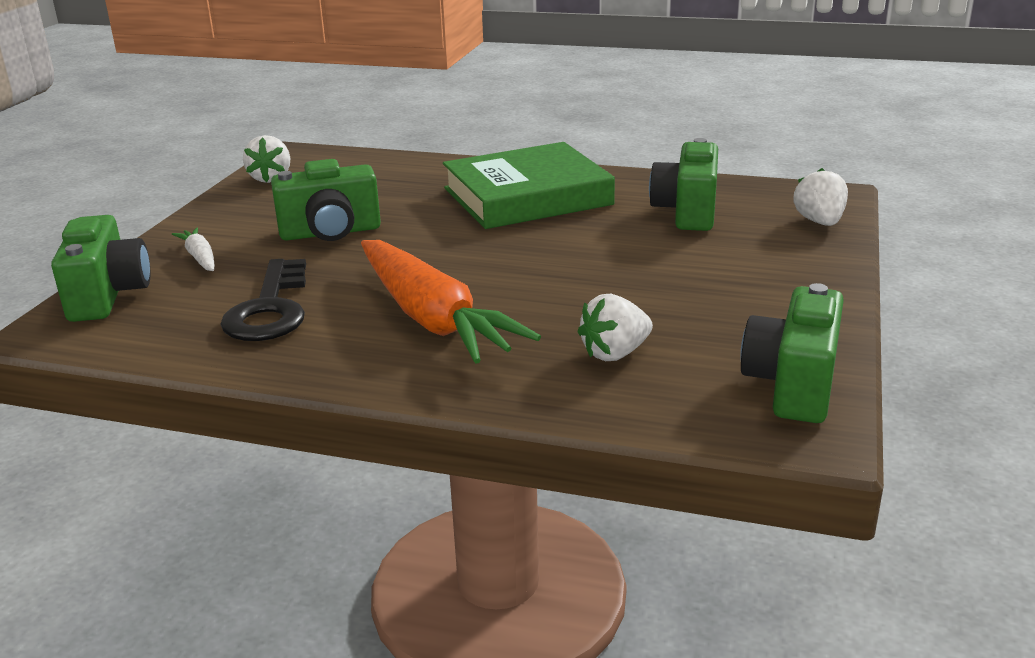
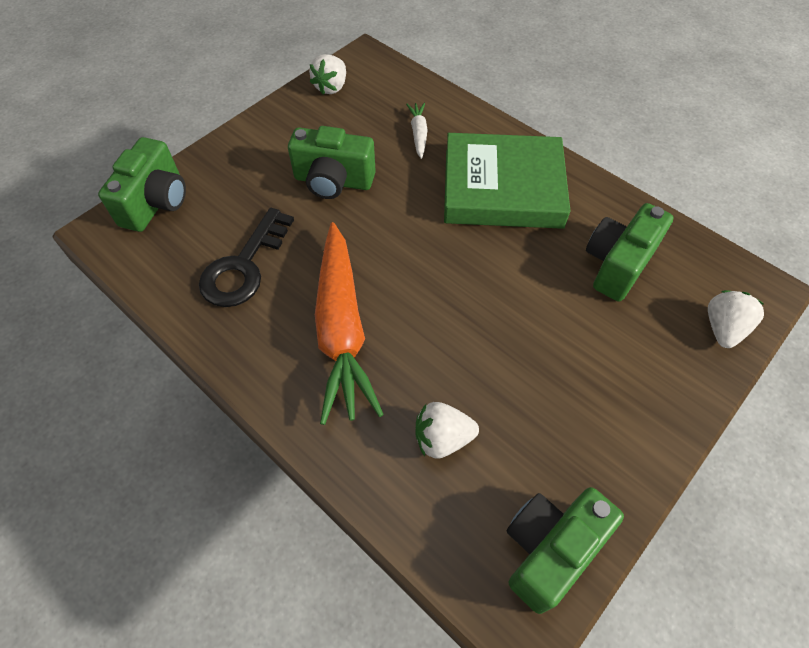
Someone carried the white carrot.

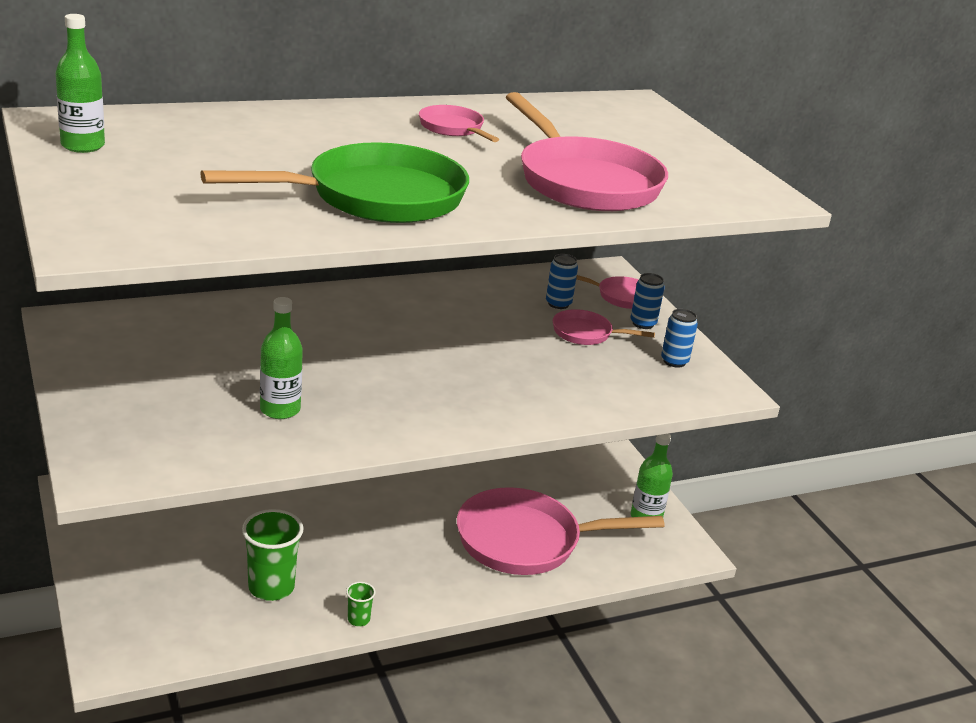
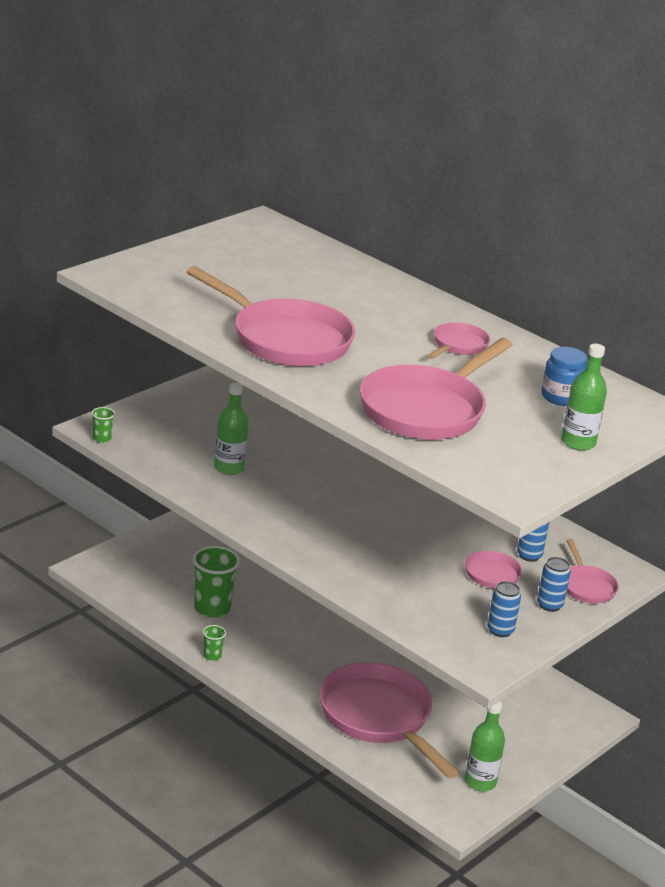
Someone put down the green cup (1st from left). Someone repainted the green pan, which became the pink pan (1st from left). Someone put down the blue jar. Someone carried the green bottle (1st from left in the first image).

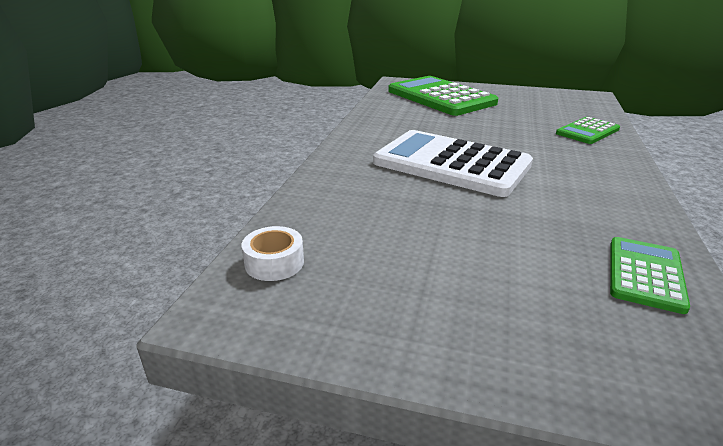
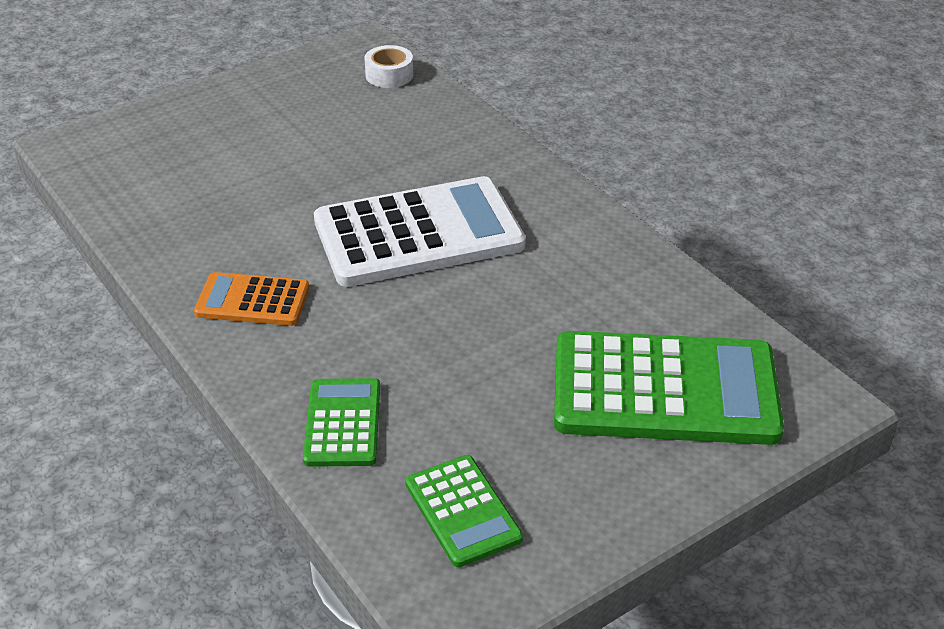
Someone put down the orange calculator. Someone carried the green calculator (3rd from left in the first image).

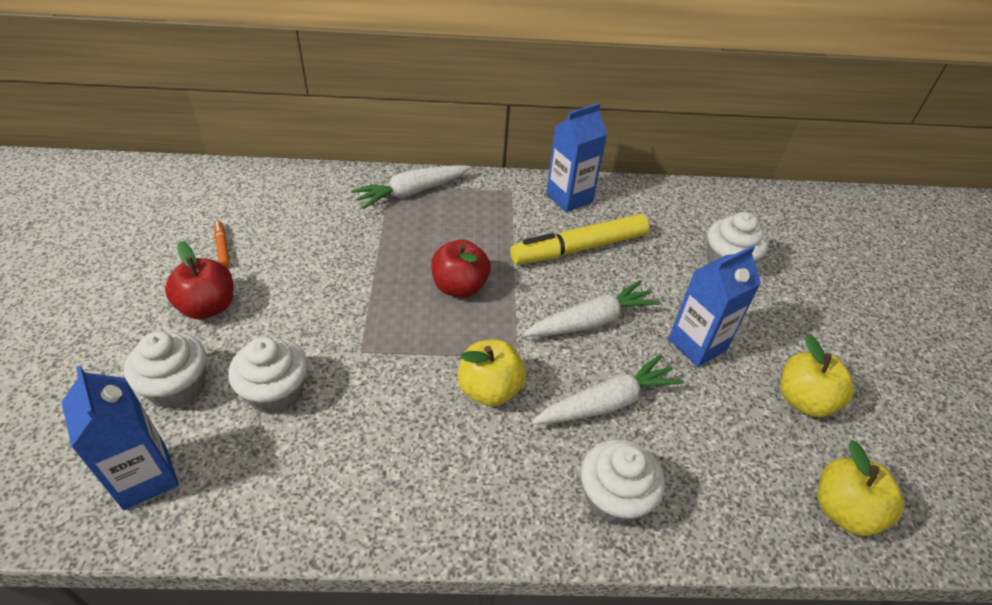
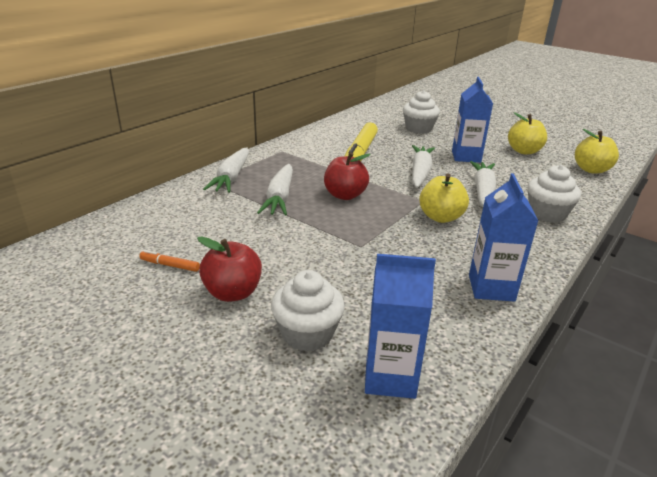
Someone put down the white carrot (2nd from left). Someone carried the blue carton (2nd from left in the first image). Someone took away the white cupcake (2nd from left).

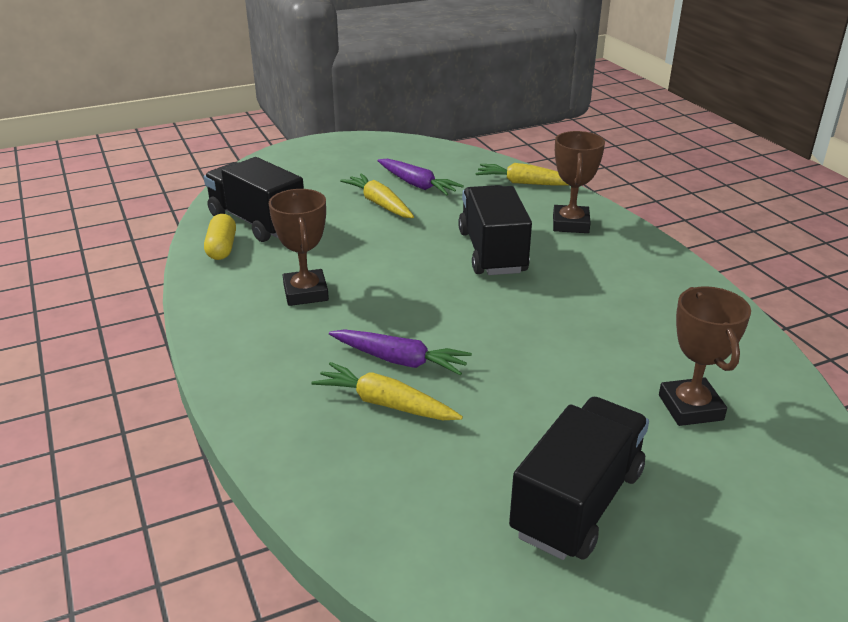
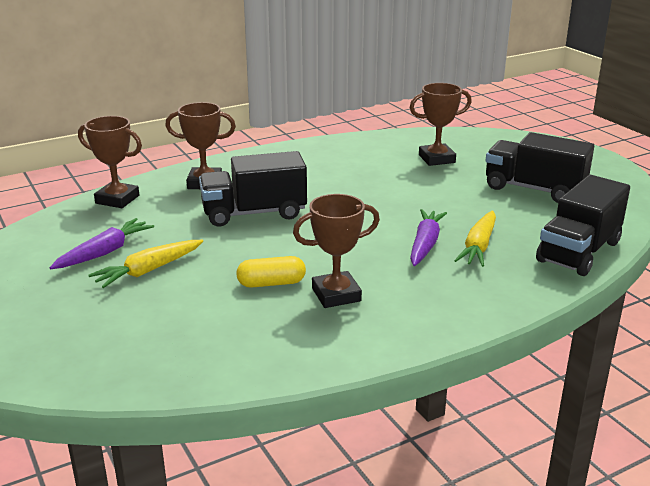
Someone swapped the yellow carrot (3rd from left) for the brown trophy (1st from left). Someone carried the yellow capsule. Someone carried the black truck (1st from left in the first image).

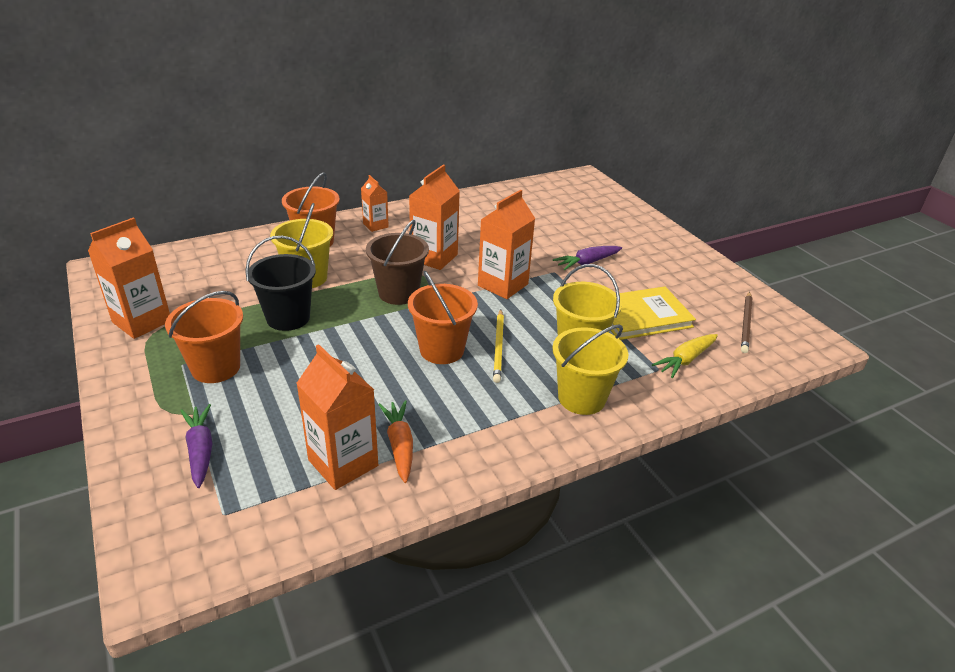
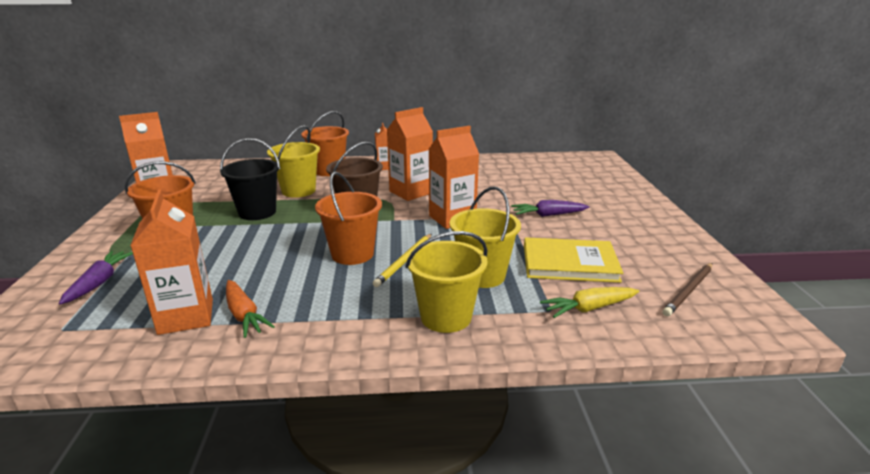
Someone rotated the orange carrot by 135 degrees clockwise.

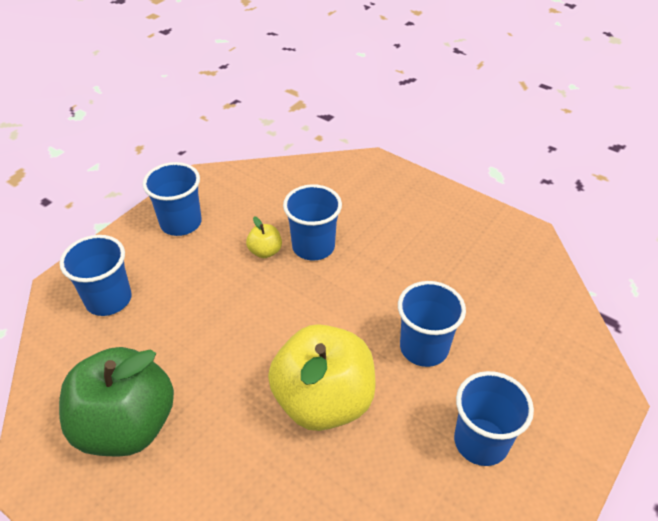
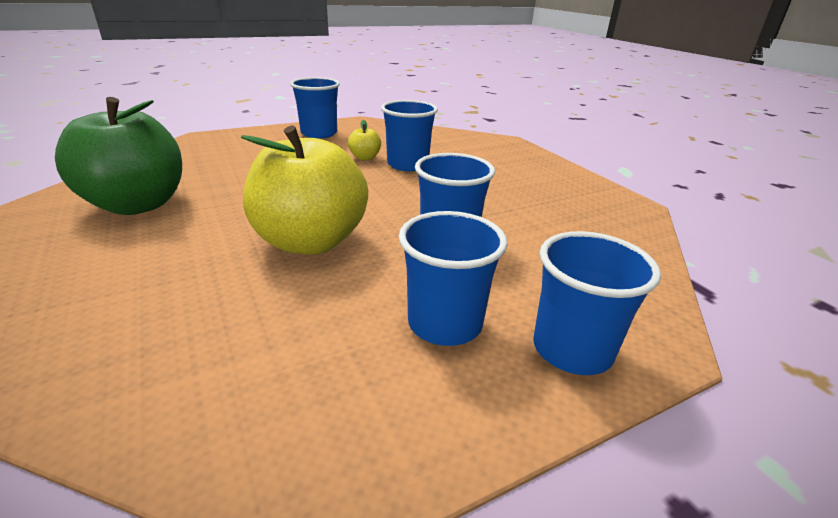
Someone carried the blue cup (1st from left in the first image).

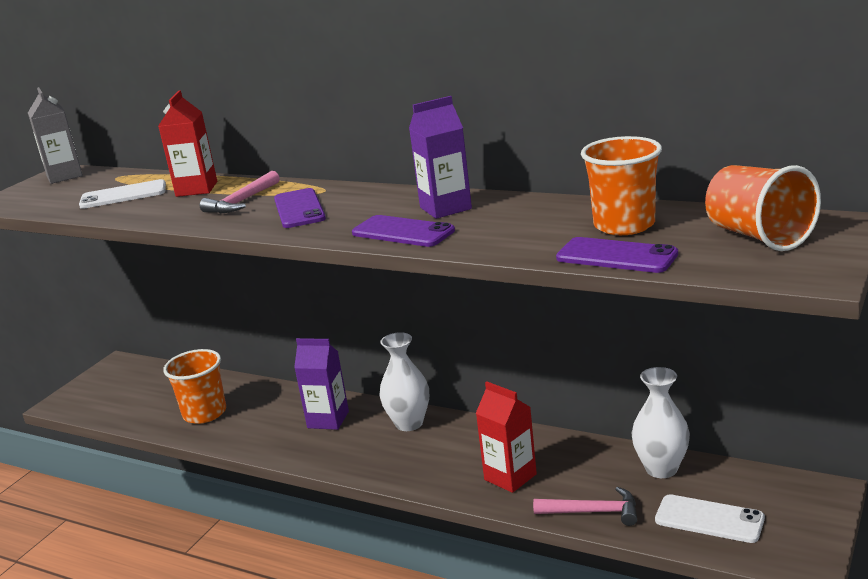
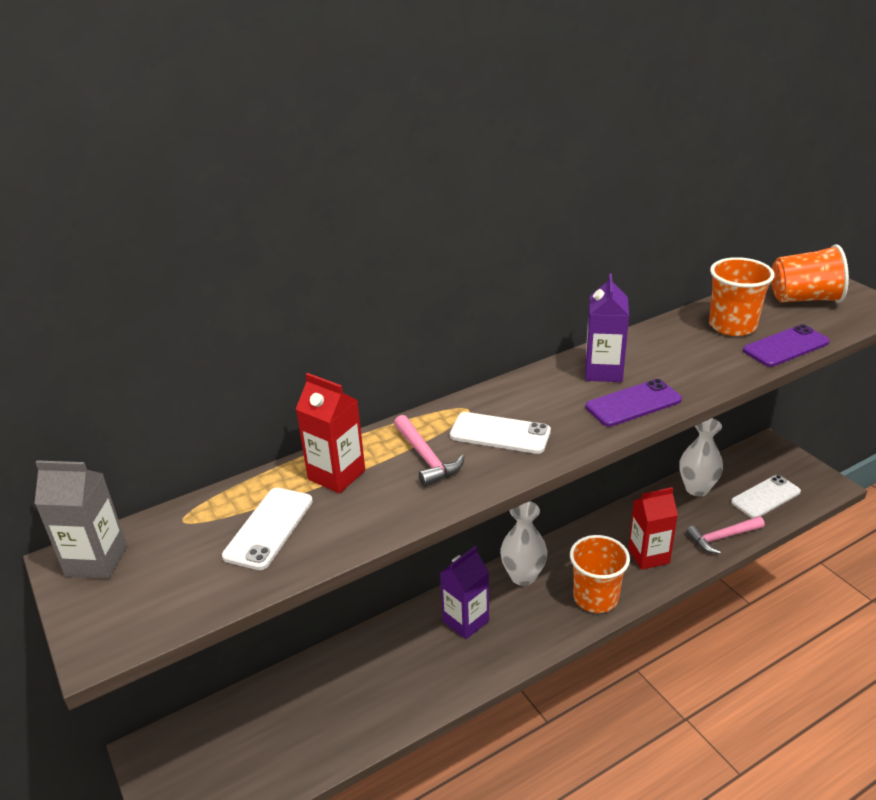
Someone repainted the purple phone (1st from left), which became the white phone (2nd from left). Someone carried the orange cup (1st from left). Someone rotated the pink hammer (2nd from left) by 150 degrees counterclockwise.

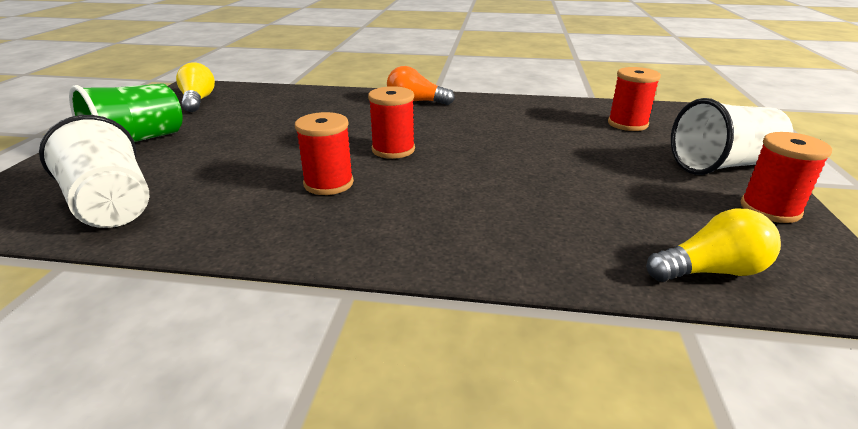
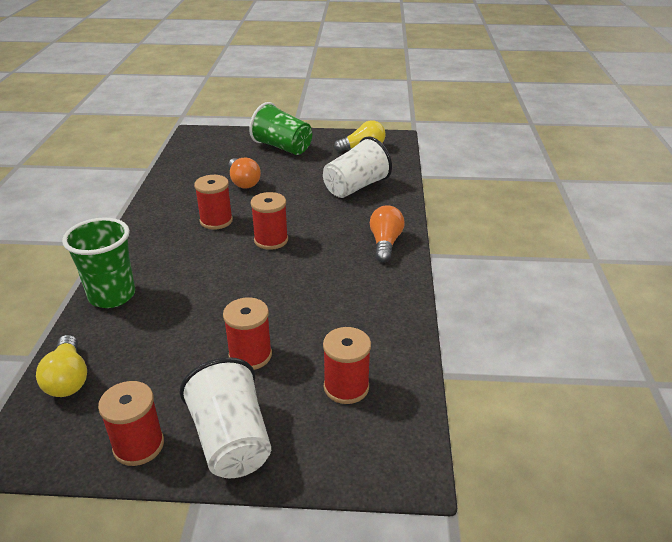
Someone put down the green cup (1st from left). Someone put down the red spool (3rd from left). Someone put down the orange light bulb (1st from left). Someone carried the white cup (1st from left in the first image).

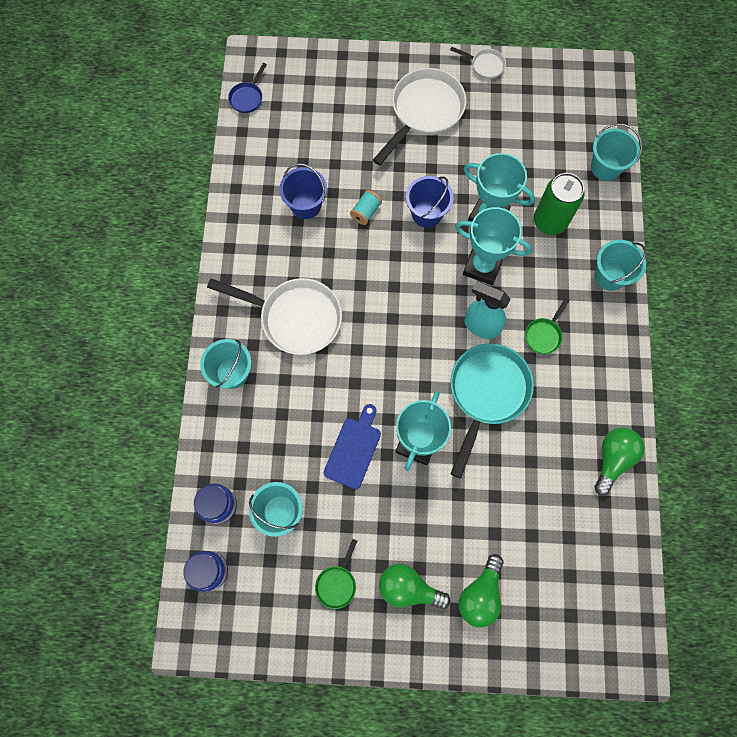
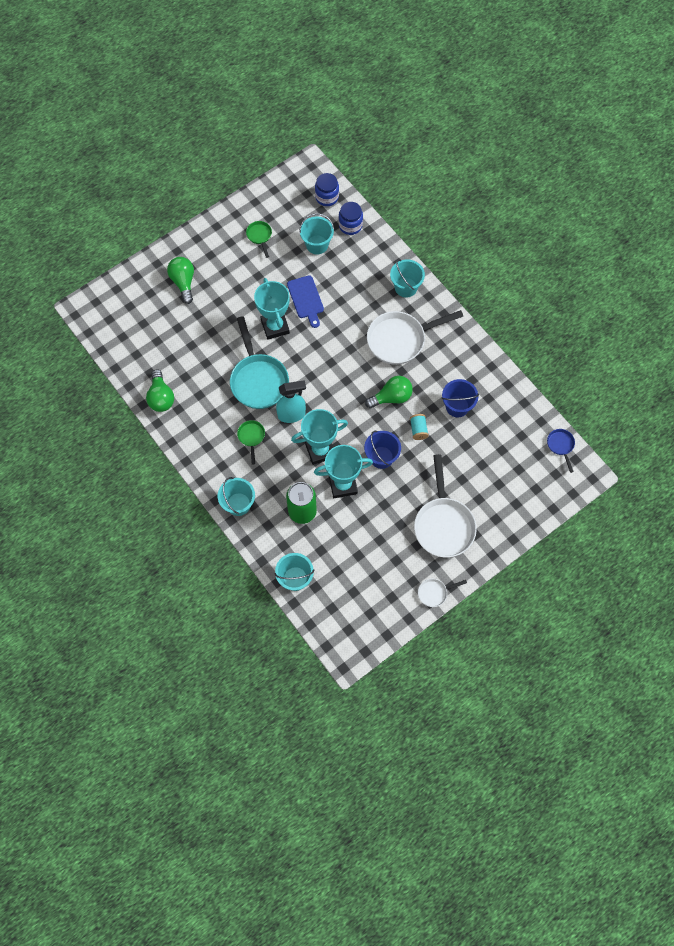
Someone carried the green light bulb (1st from left in the first image).

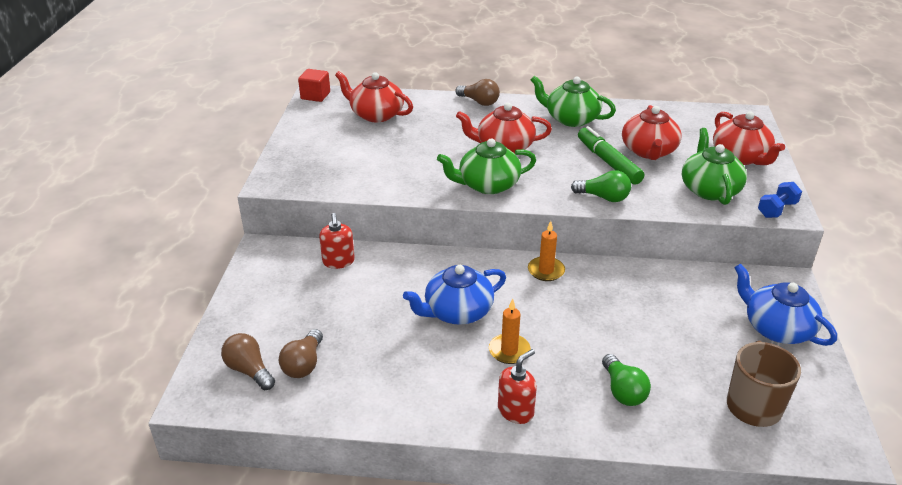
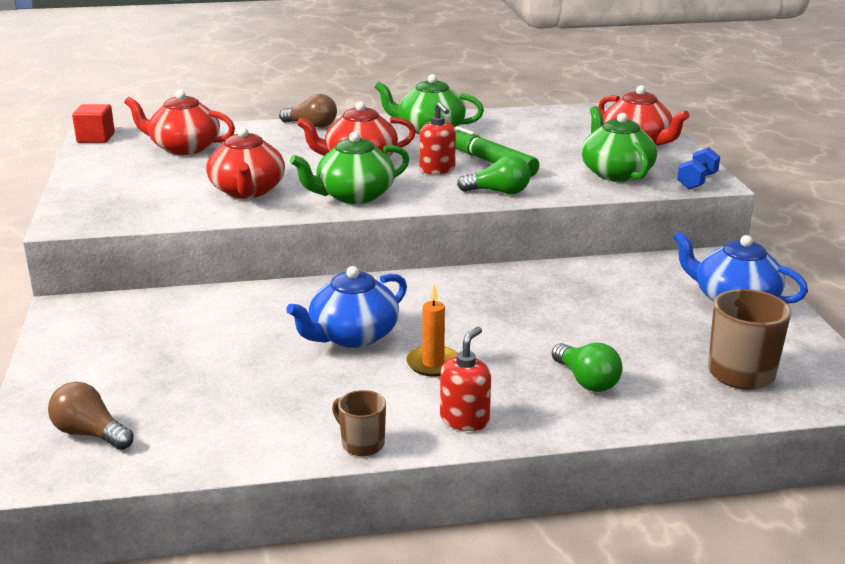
Someone carried the red teapot (3rd from left in the first image). Someone put down the brown mug (1st from left). Someone carried the red soap dispenser (1st from left). Someone took away the brown light bulb (2nd from left). Someone took away the orange candle (2nd from left).

